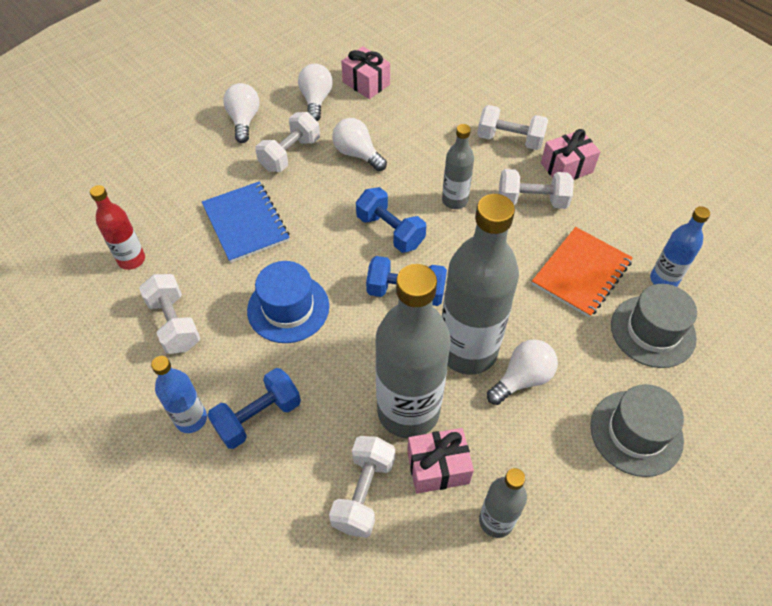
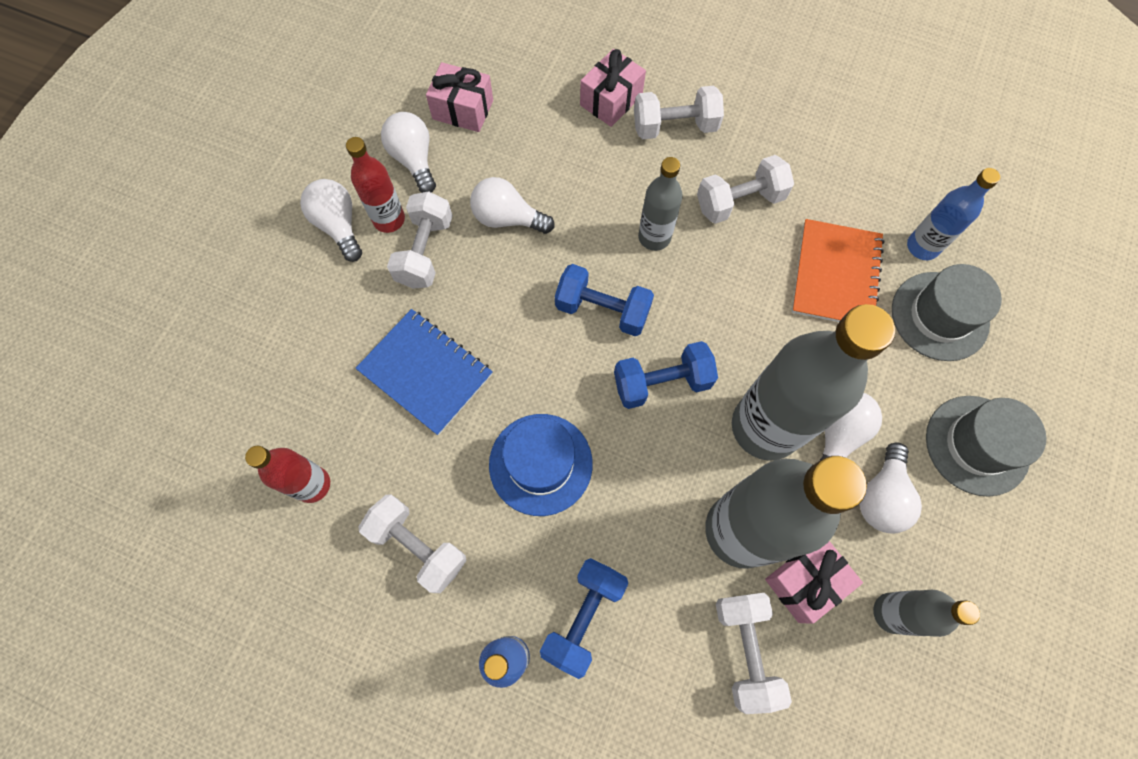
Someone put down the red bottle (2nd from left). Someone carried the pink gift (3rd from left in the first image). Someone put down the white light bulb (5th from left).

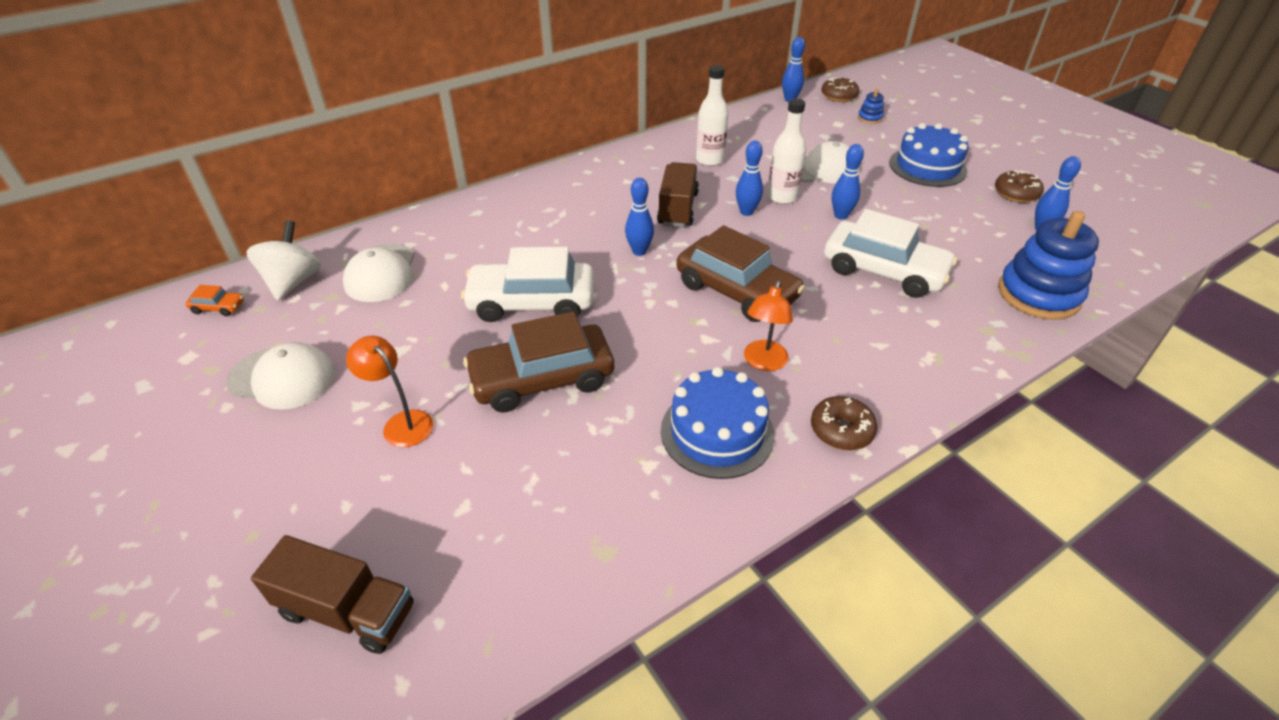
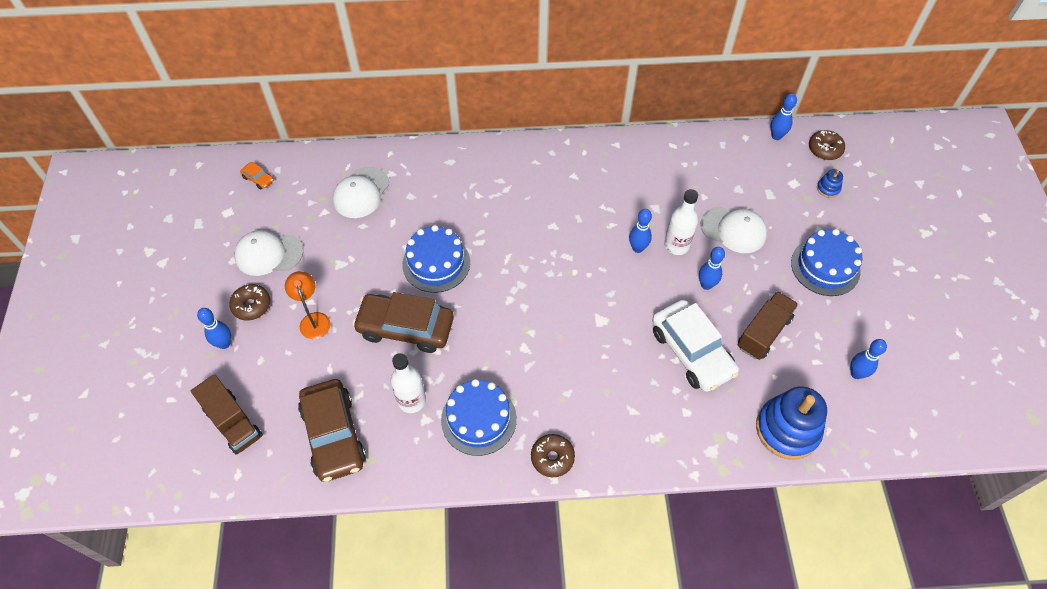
Someone carried the blue bowling pin (1st from left). Someone carried the brown donut (3rd from left in the first image). Someone rotated the white cap (1st from left) by 135 degrees clockwise. Someone carried the brown car (2nd from left in the first image). Someone carried the white bottle (1st from left). Someone swapped the white car (1st from left) for the blue cake (1st from left). Someone carried the brown truck (2nd from left). Someone took away the white spinning top. Someone took away the orange lamp (2nd from left).

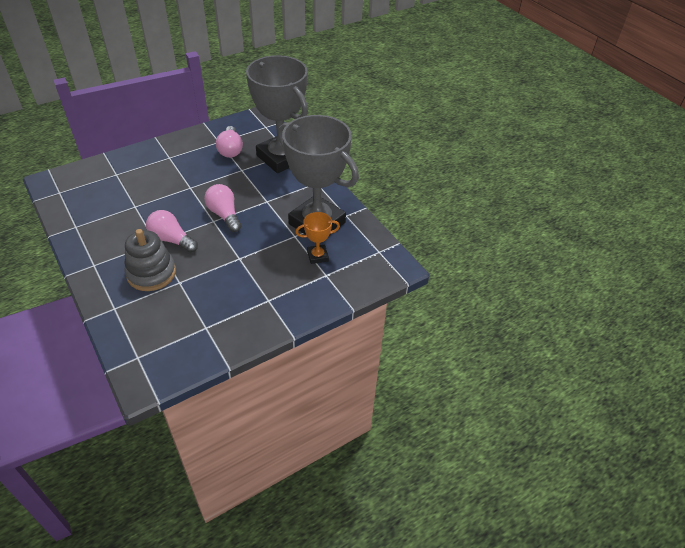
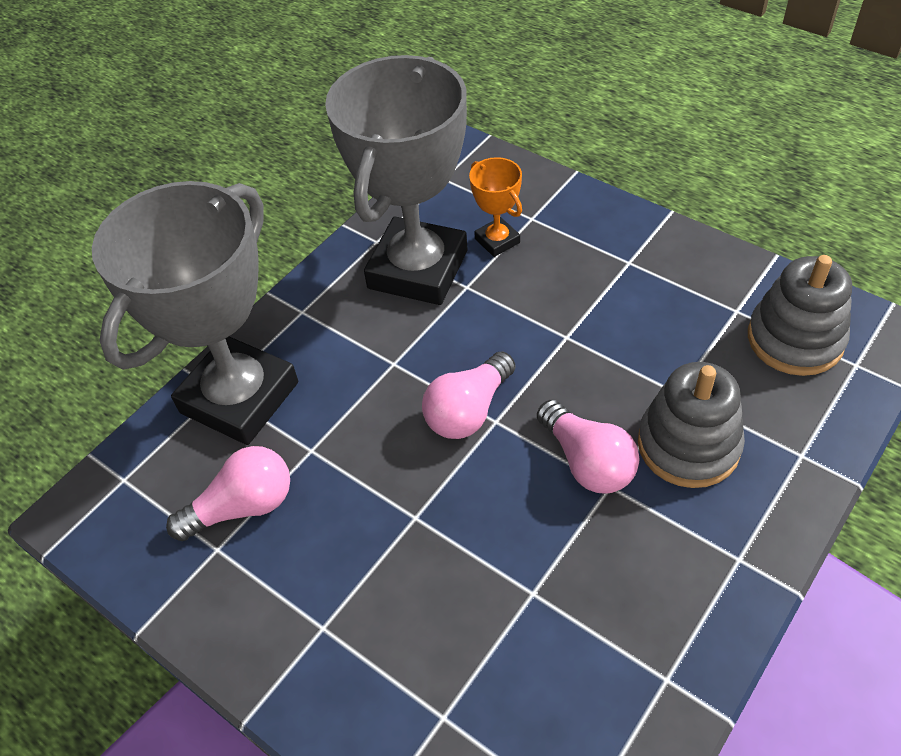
Someone rotated the pink light bulb (1st from left in the first image) by 45 degrees counterclockwise. Someone put down the grey stacking toy (2nd from left).

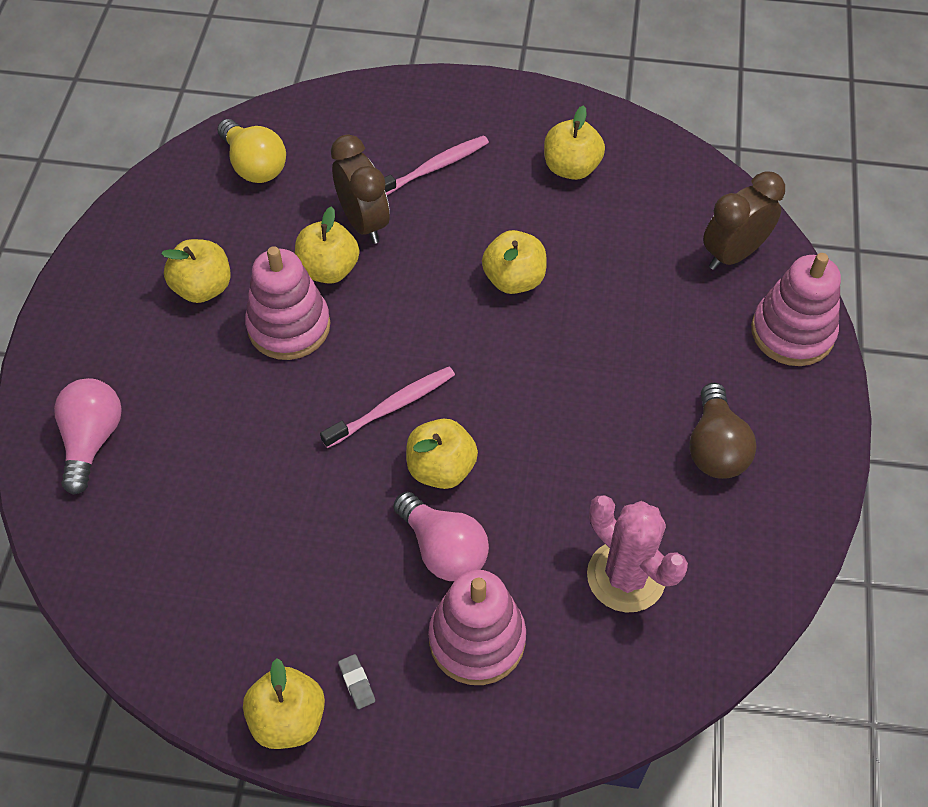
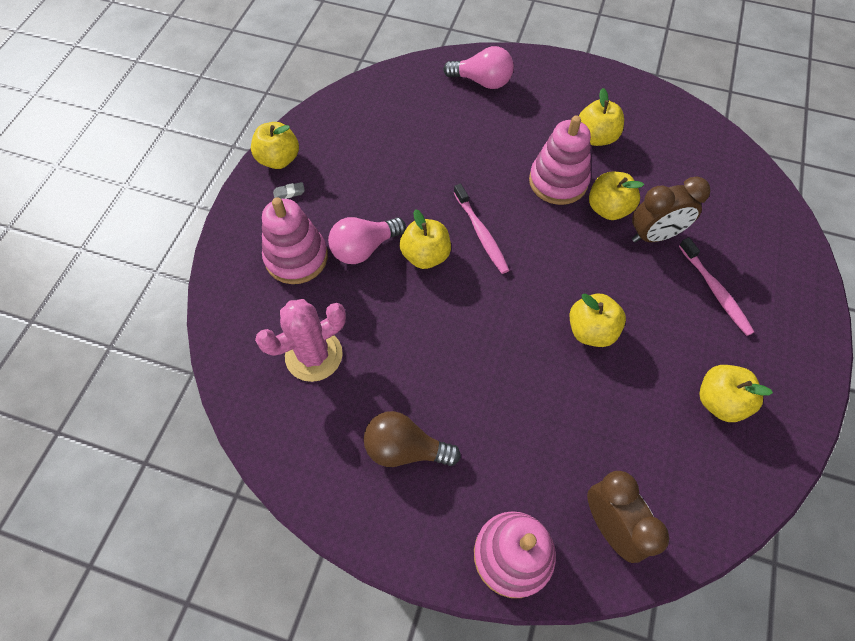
Someone took away the yellow light bulb.

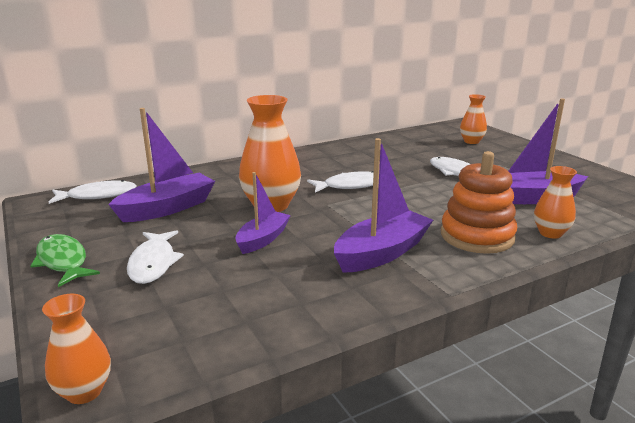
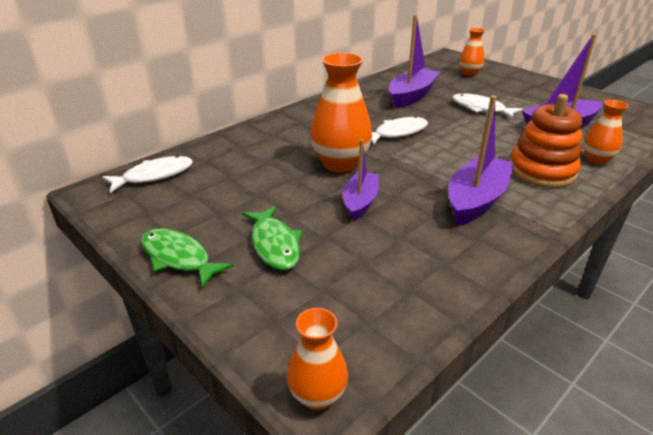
Someone repainted the white fish (2nd from left), which became the green fish (2nd from left). Someone carried the purple boat (1st from left in the first image).

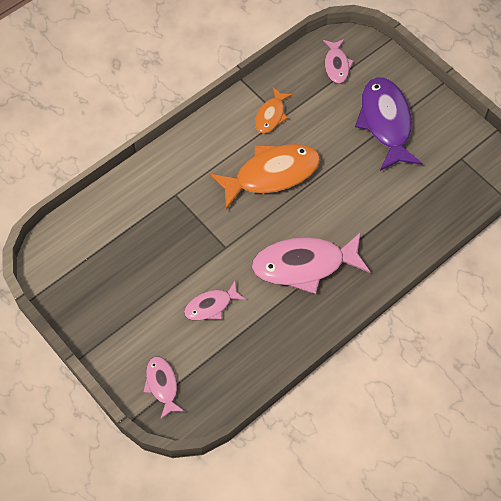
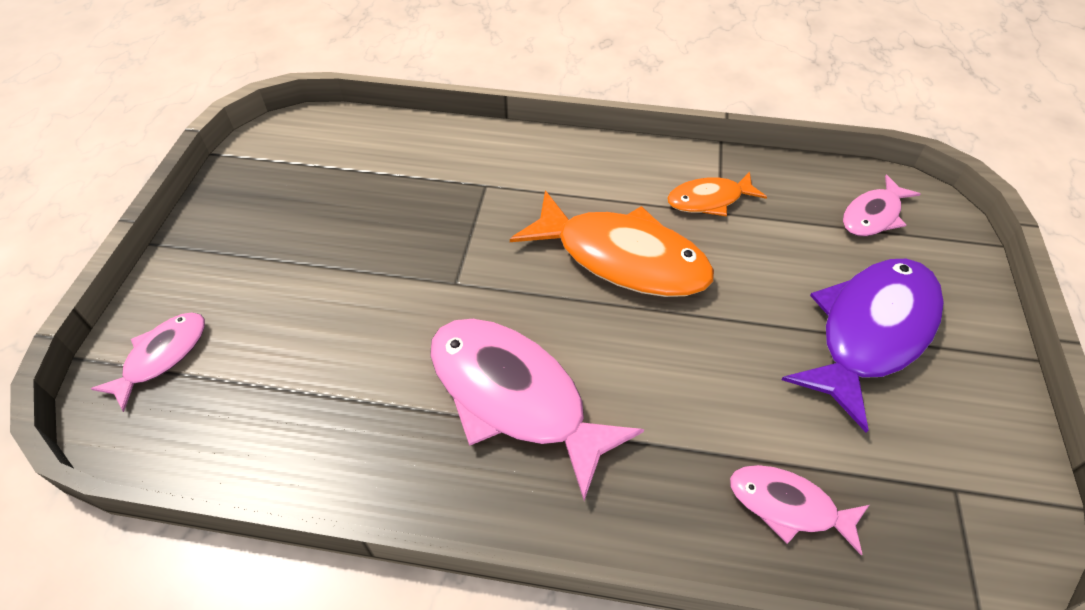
Someone carried the pink fish (2nd from left in the first image).

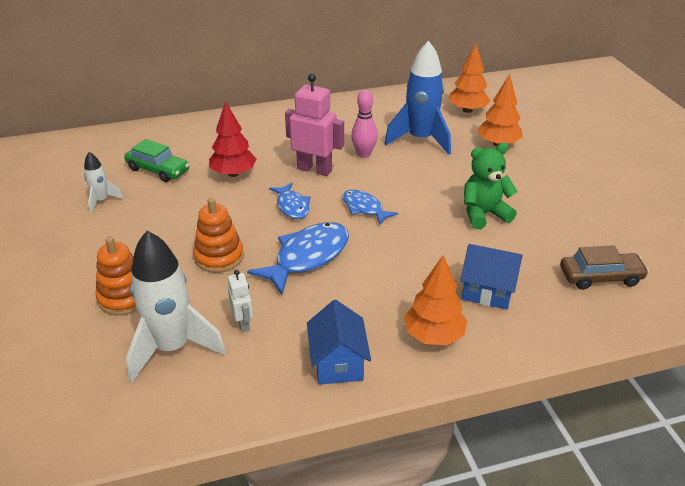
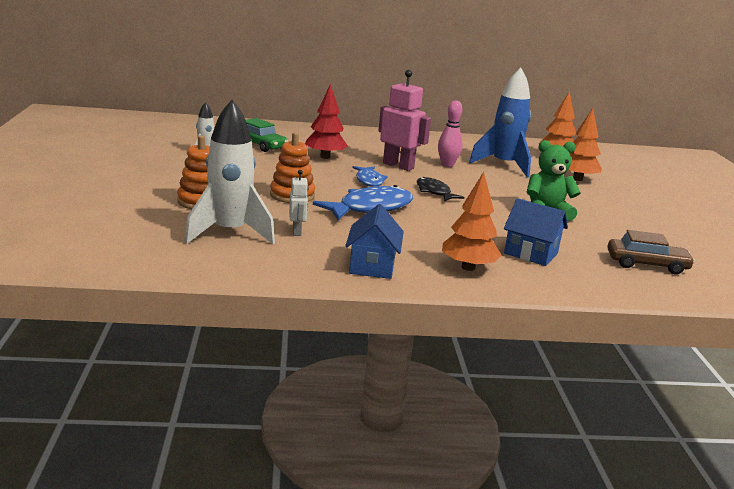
Someone repainted the blue fish (3rd from left), which became the black fish.

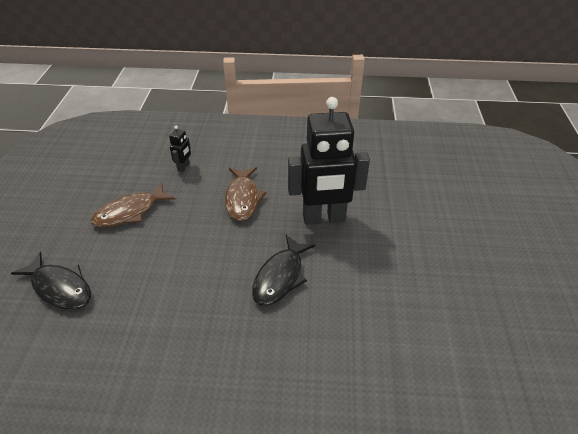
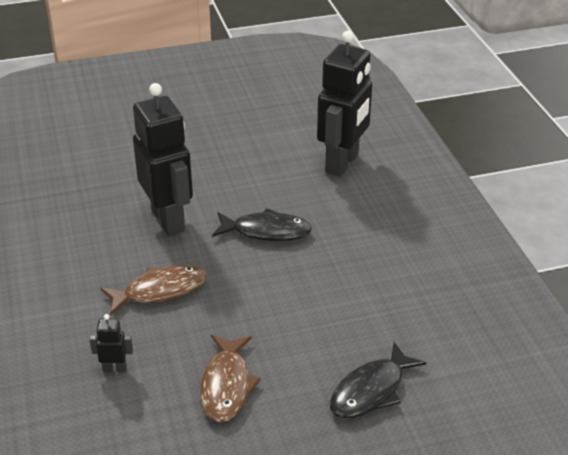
Someone rotated the brown fish (1st from left in the first image) by 60 degrees clockwise. Someone put down the black robot (3rd from left). Someone rotated the black fish (1st from left in the first image) by 150 degrees counterclockwise.

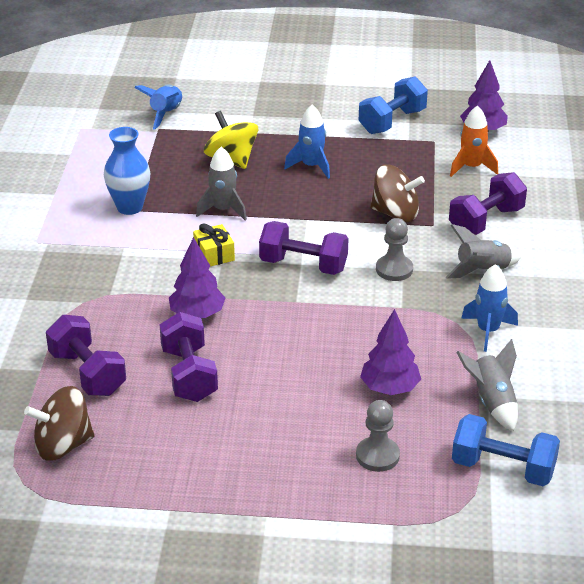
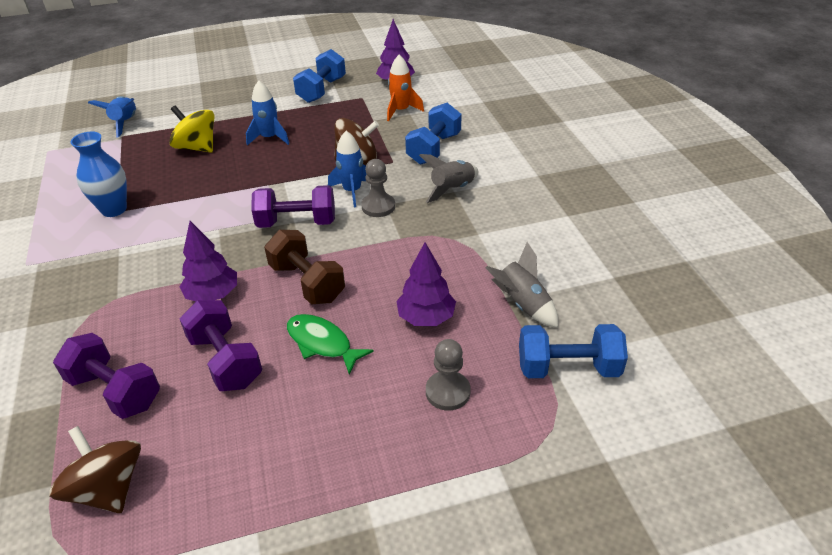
Someone rotated the brown spinning top (1st from left) by 90 degrees clockwise. Someone put down the brown dumbbell. Someone put down the green fish. Someone carried the blue rocket (3rd from left). Someone repainted the purple dumbbell (4th from left), which became the blue dumbbell (2nd from left). Someone took away the yellow gift. Someone took away the grey rocket (1st from left).

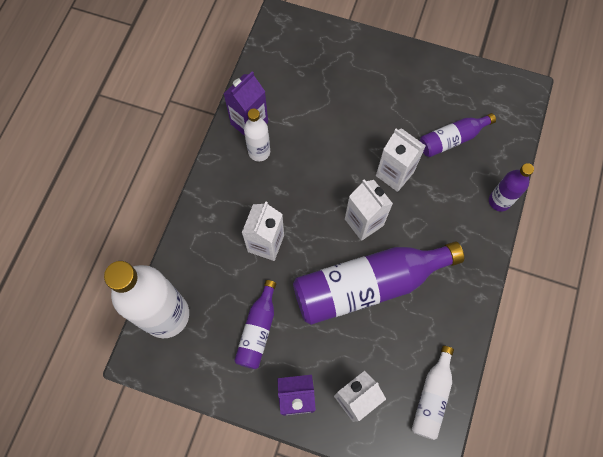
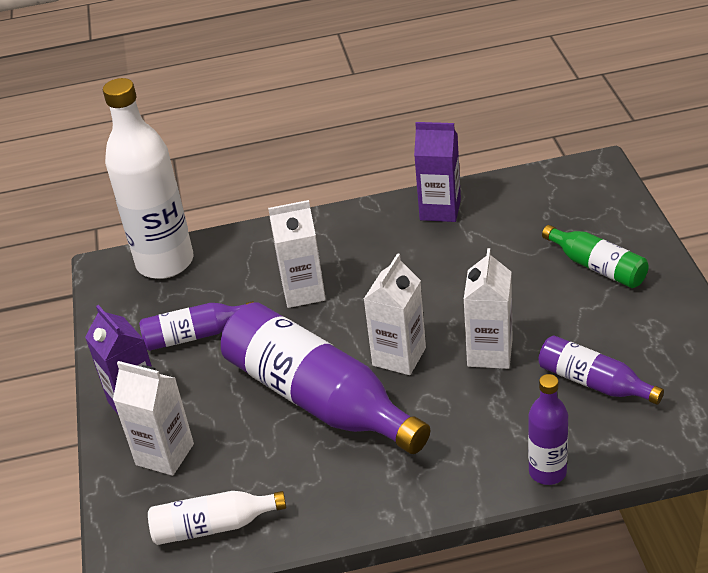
Someone put down the green bottle. Someone took away the white bottle (2nd from left).

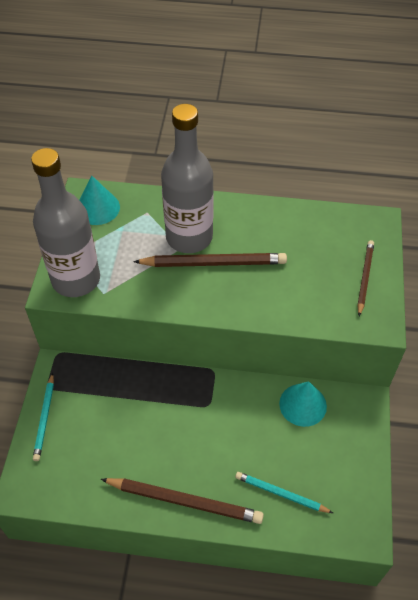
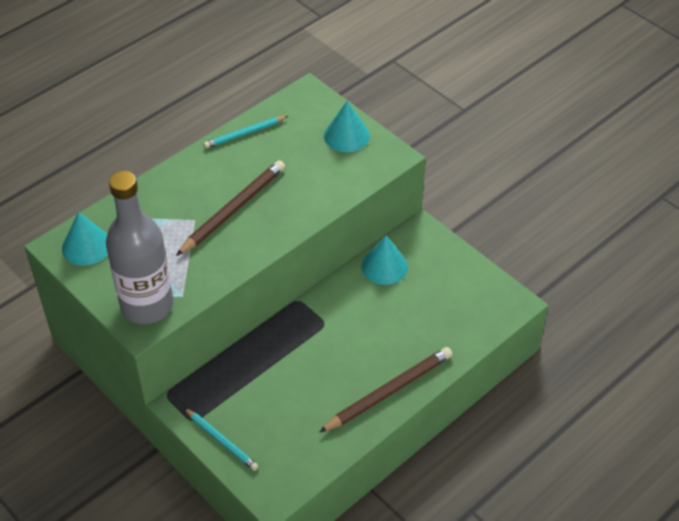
Someone carried the turquoise pencil (2nd from left). Someone swapped the brown pencil (3rd from left) for the turquoise cone (2nd from left). Someone took away the grey bottle (2nd from left).

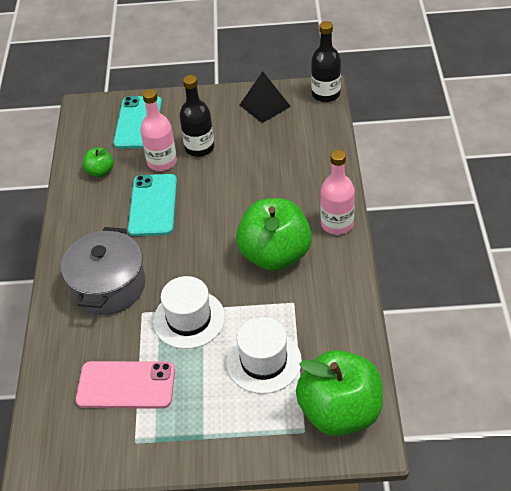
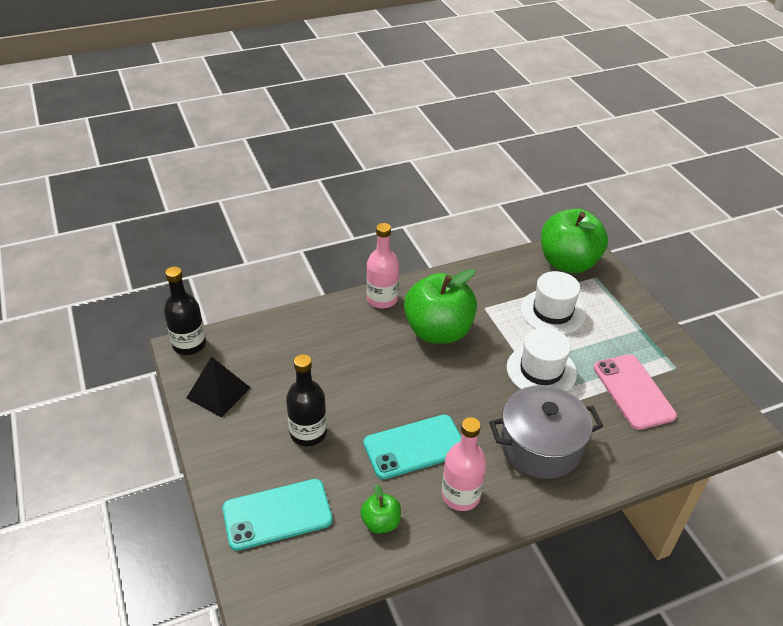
Someone carried the pink bottle (1st from left in the first image).

